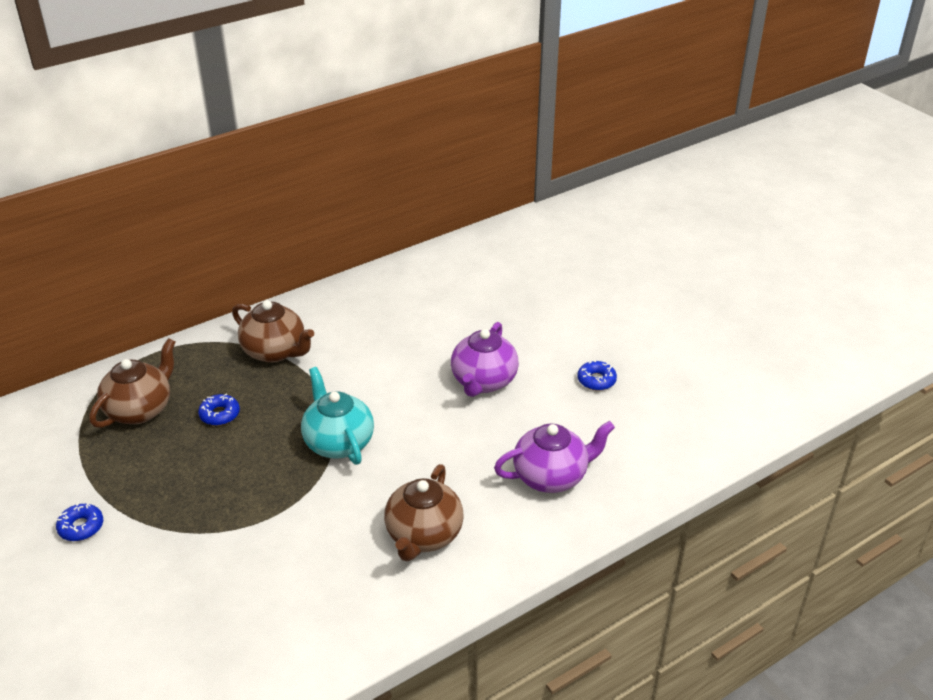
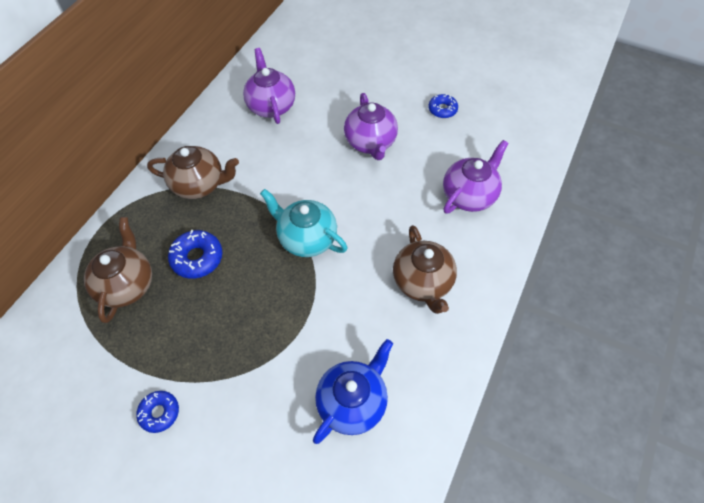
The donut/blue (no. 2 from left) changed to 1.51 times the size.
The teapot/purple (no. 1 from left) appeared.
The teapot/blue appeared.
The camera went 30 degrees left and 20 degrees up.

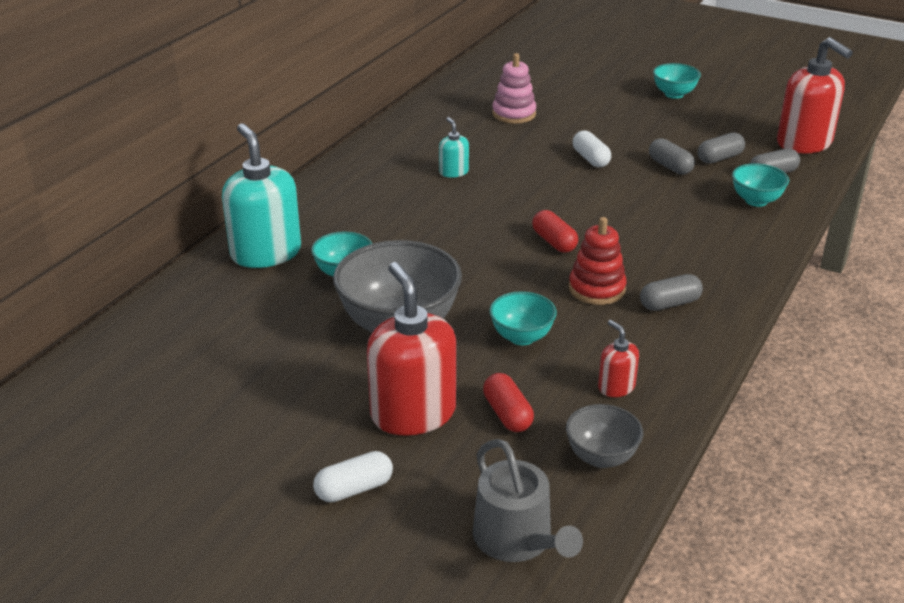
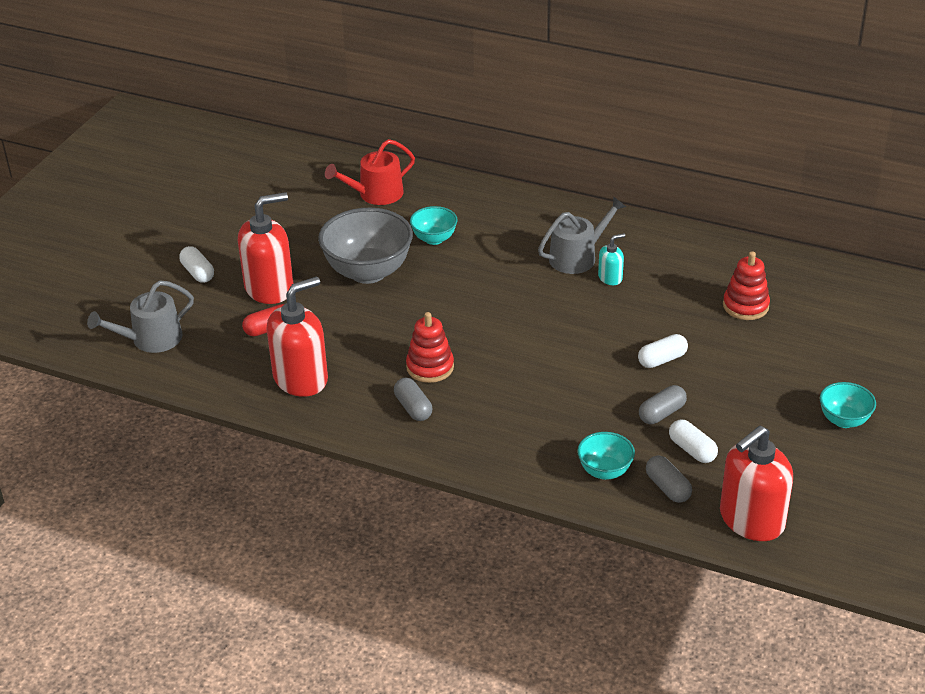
The stacking toy/pink became the stacking toy/red (no. 2 from left).
The soap dispenser/turquoise (no. 1 from left) disappeared.
The capsule/grey (no. 3 from left) became the capsule/white (no. 3 from left).
The capsule/red (no. 2 from left) disappeared.
The bowl/turquoise (no. 2 from left) disappeared.
The soap dispenser/red (no. 2 from left) changed to 2.11 times the size.
The bowl/grey (no. 2 from left) disappeared.
The watering can/red appeared.
The watering can/grey (no. 2 from left) appeared.
The camera went 85 degrees right and 5 degrees up.

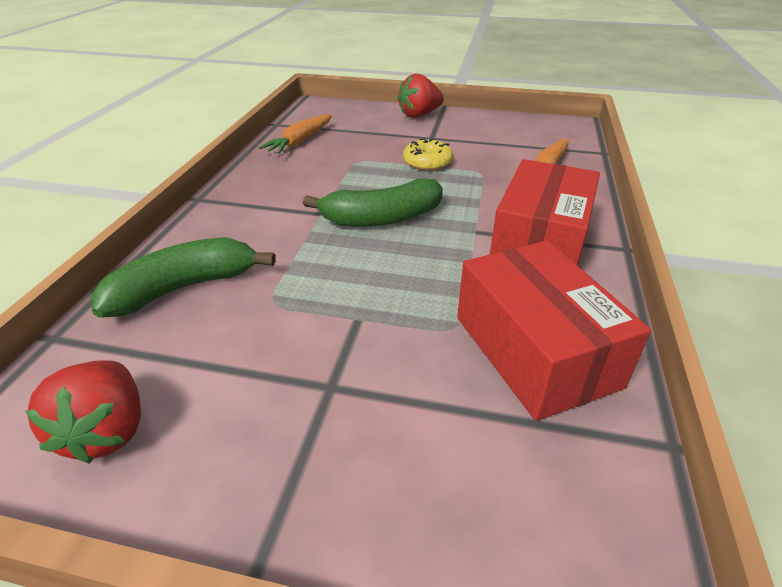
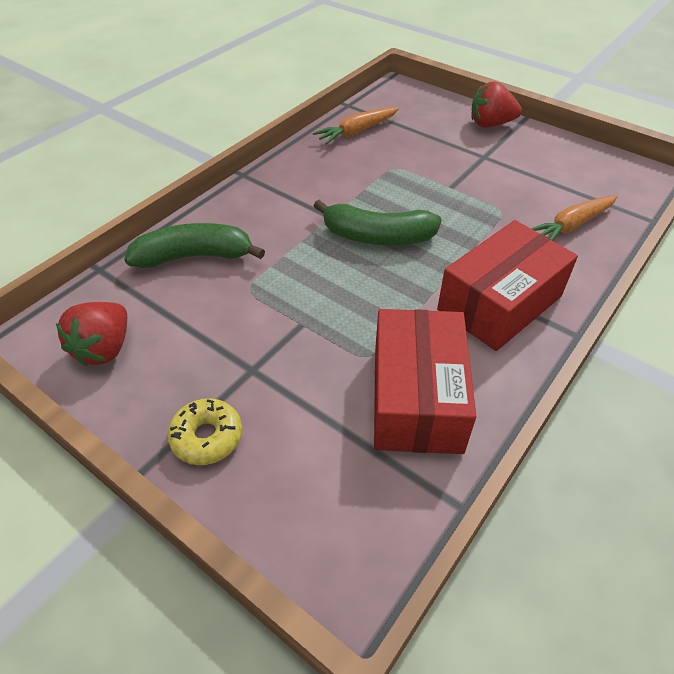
The donut/yellow moved.
The camera went 25 degrees right and 10 degrees up.

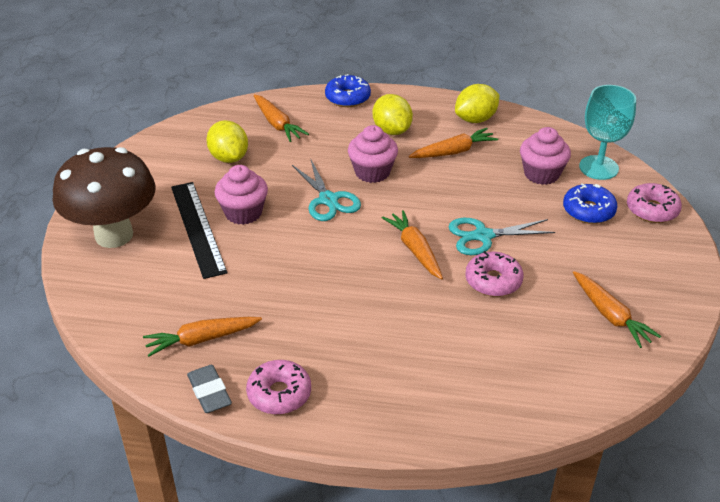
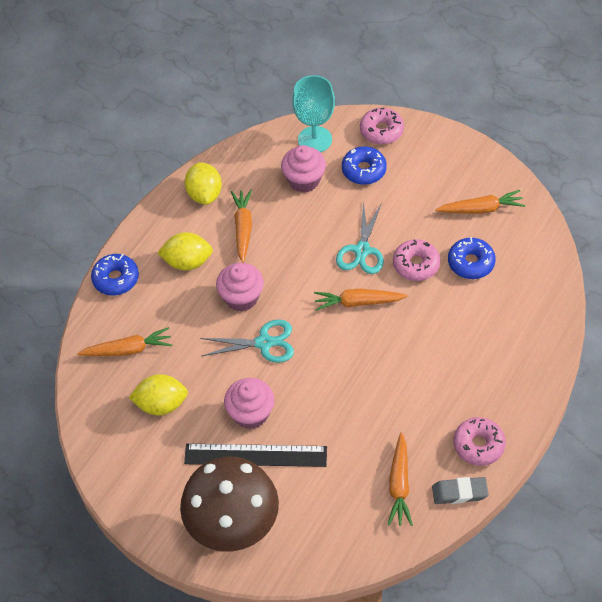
The donut/blue (no. 3 from left) appeared.
The camera went 65 degrees left and 15 degrees up.

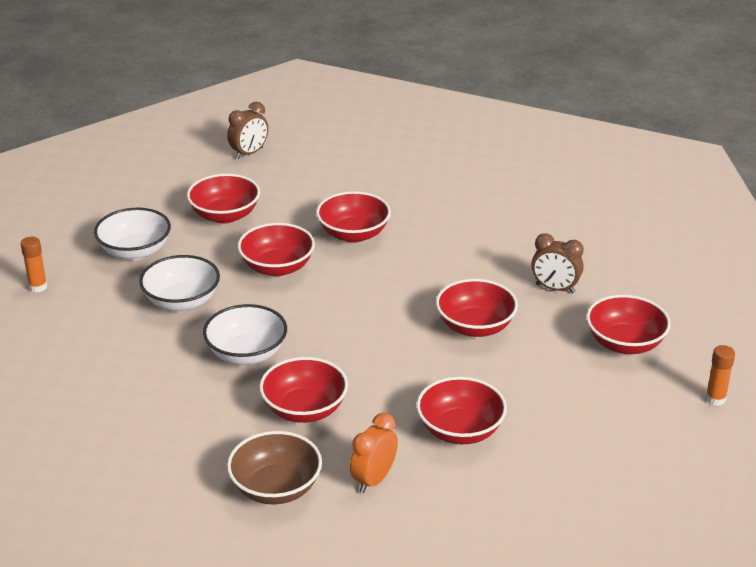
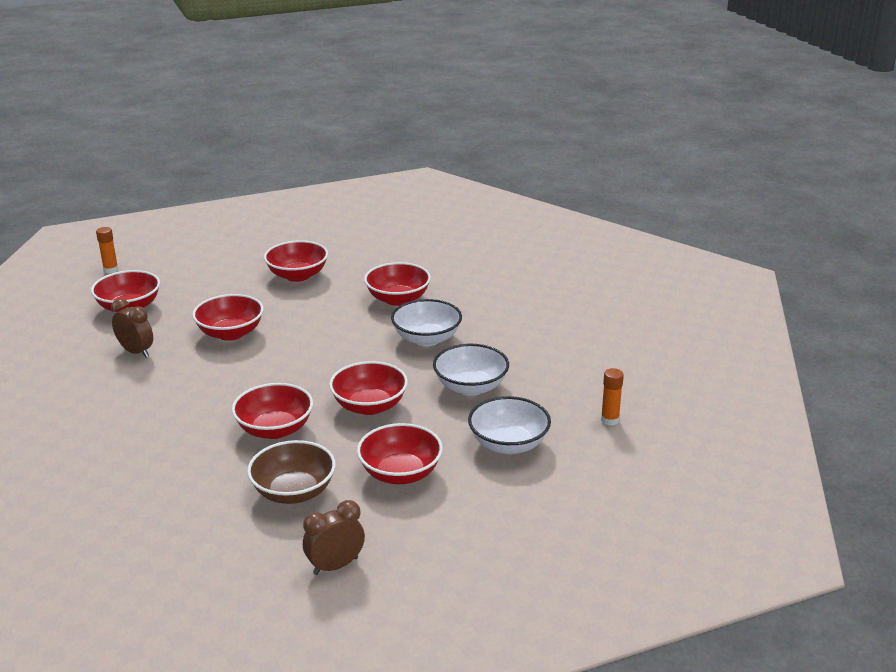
The clock/orange disappeared.
The bowl/brown moved.
The camera went 165 degrees left and 5 degrees down.

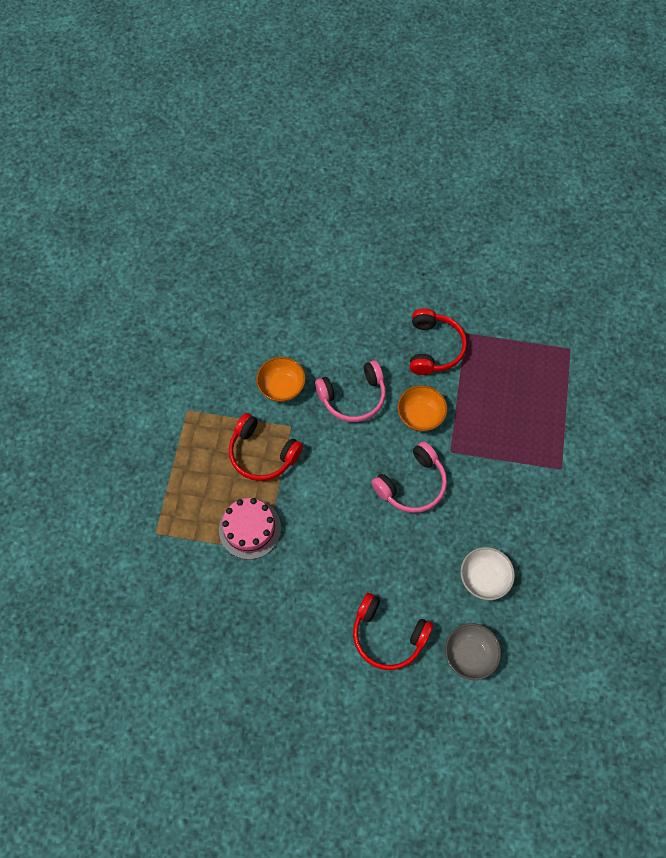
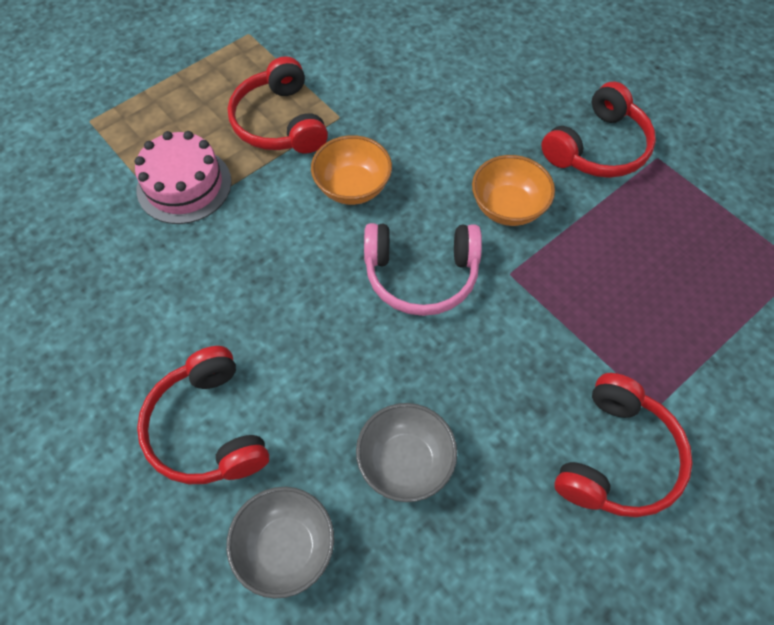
The bowl/orange (no. 1 from left) moved.
The headphones/pink (no. 1 from left) disappeared.
The bowl/white became the bowl/grey (no. 2 from left).
The headphones/red (no. 4 from left) appeared.
The camera went 40 degrees right and 5 degrees down.

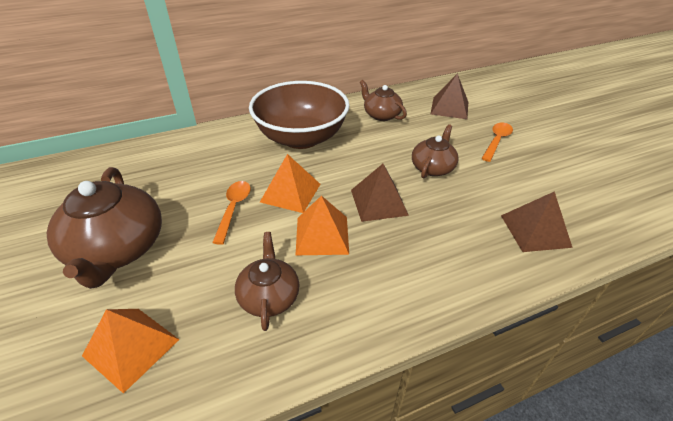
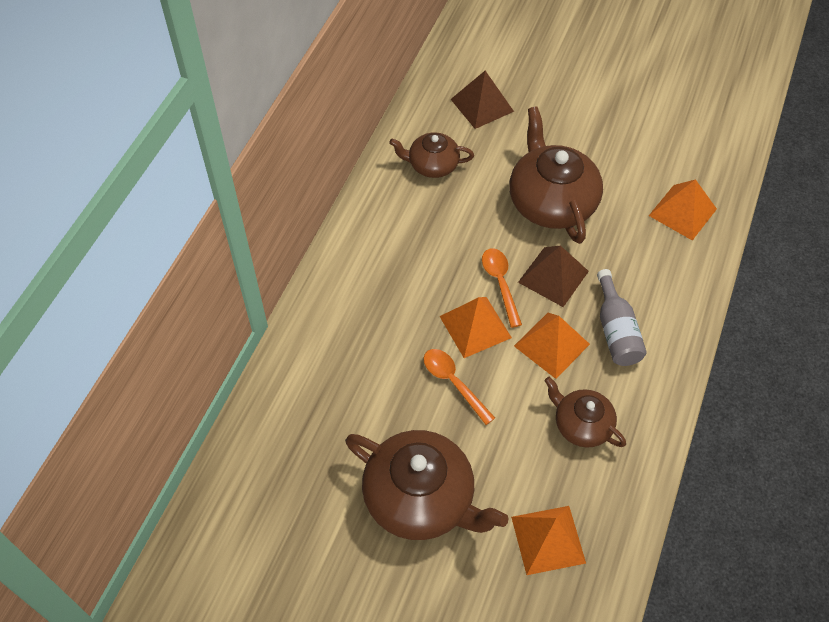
The bowl/brown disappeared.
The spoon/orange (no. 2 from left) moved.
The teapot/brown (no. 4 from left in the first image) changed to 1.76 times the size.
The pyramid/brown (no. 3 from left) became the pyramid/orange (no. 4 from left).
The bottle/grey appeared.
The camera went 45 degrees left and 15 degrees up.

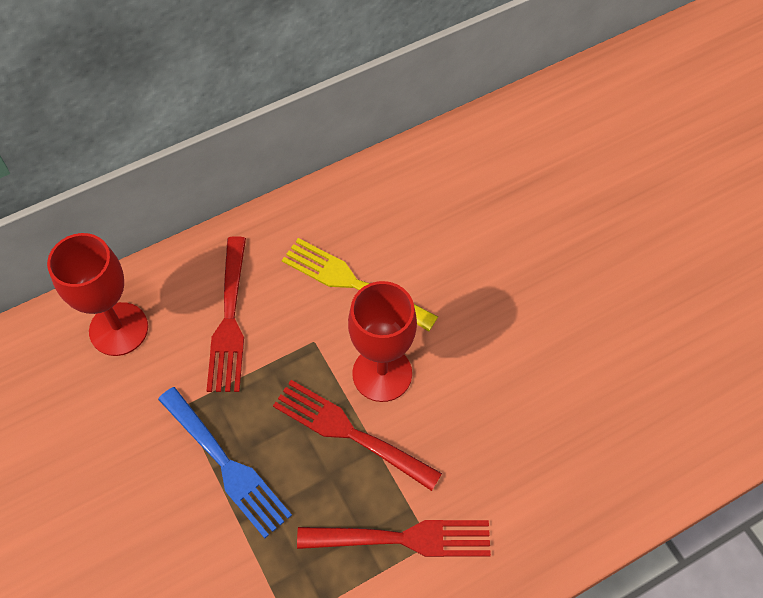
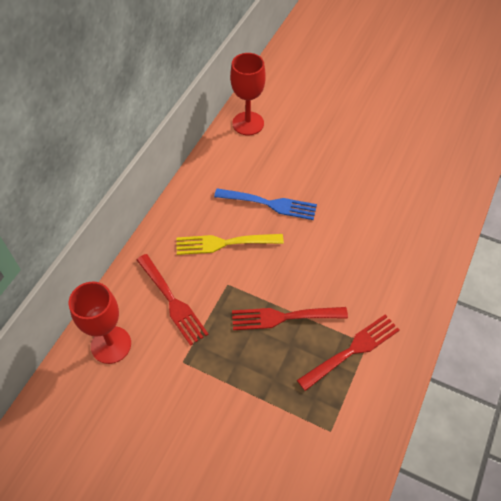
The goblet/red (no. 2 from left) moved.
The fork/blue moved.
The camera went 35 degrees left and 5 degrees down.

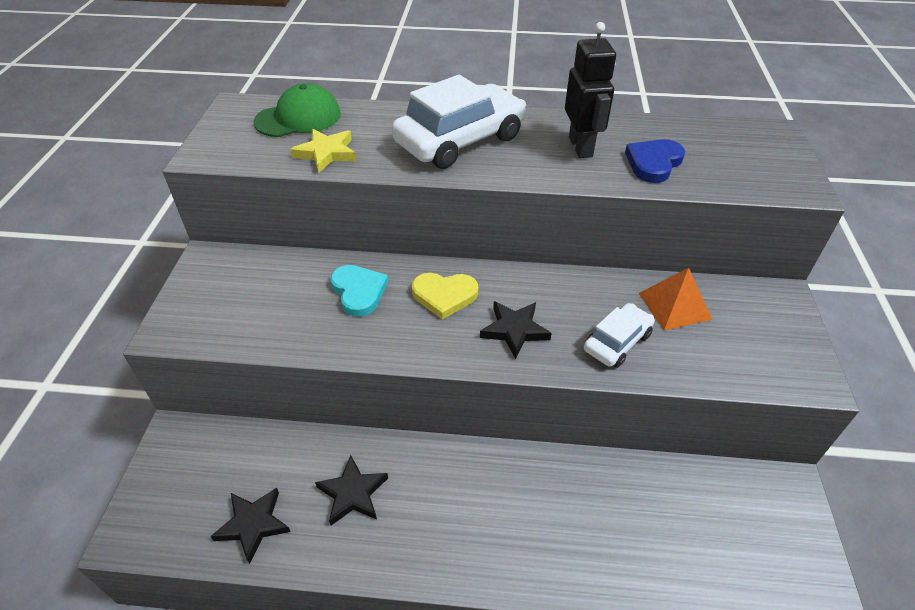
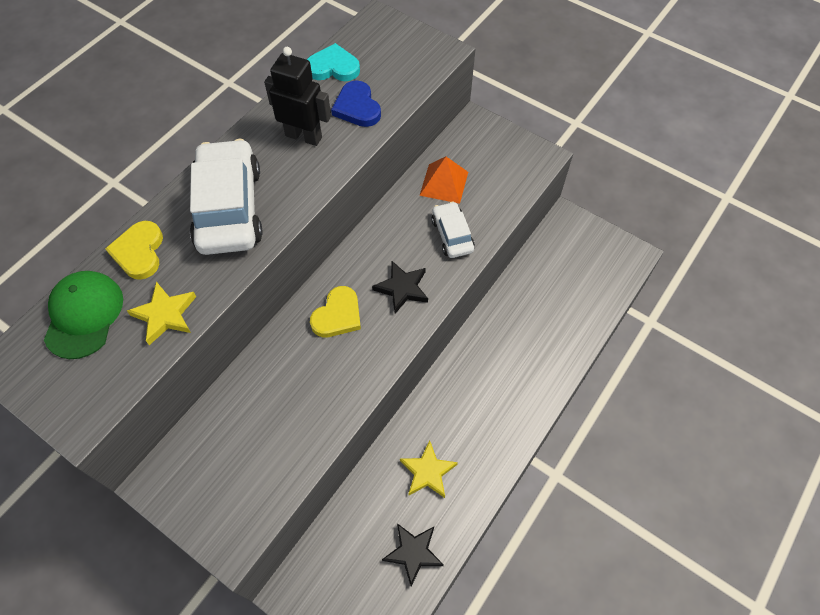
The heart/turquoise moved.
The star/black (no. 2 from left) became the star/yellow (no. 2 from left).
The heart/yellow (no. 1 from left) appeared.
The camera went 60 degrees left and 15 degrees up.

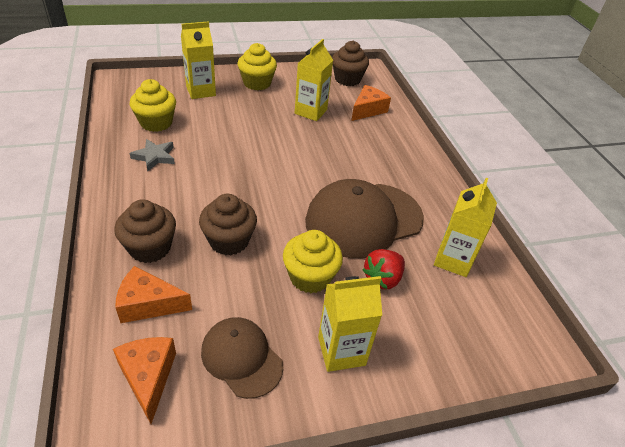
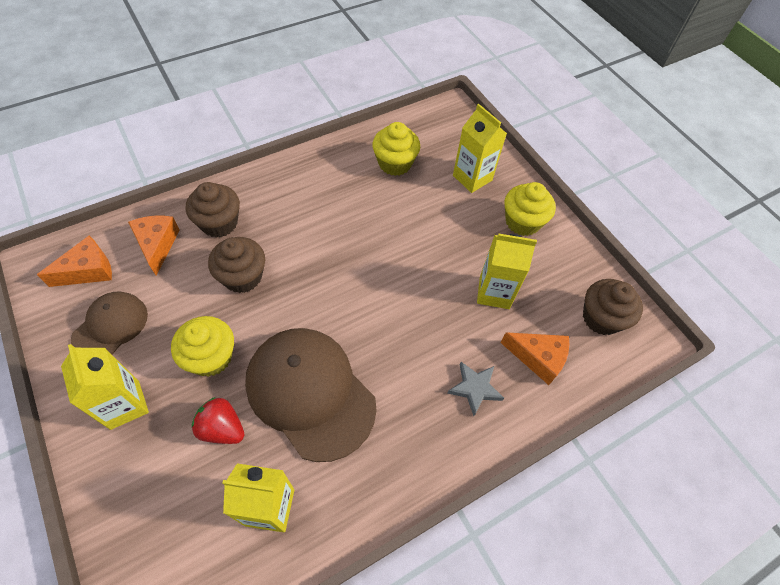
The star/grey moved.
The camera went 75 degrees right and 15 degrees up.

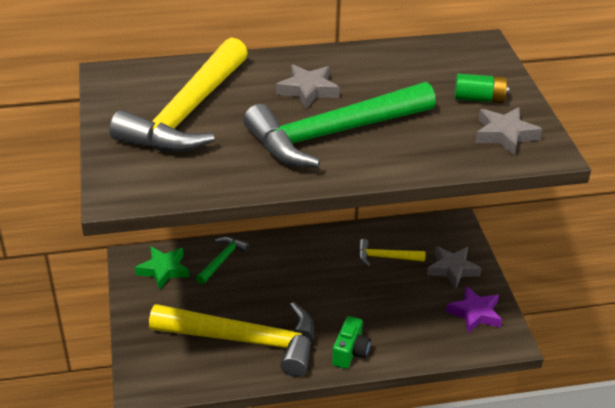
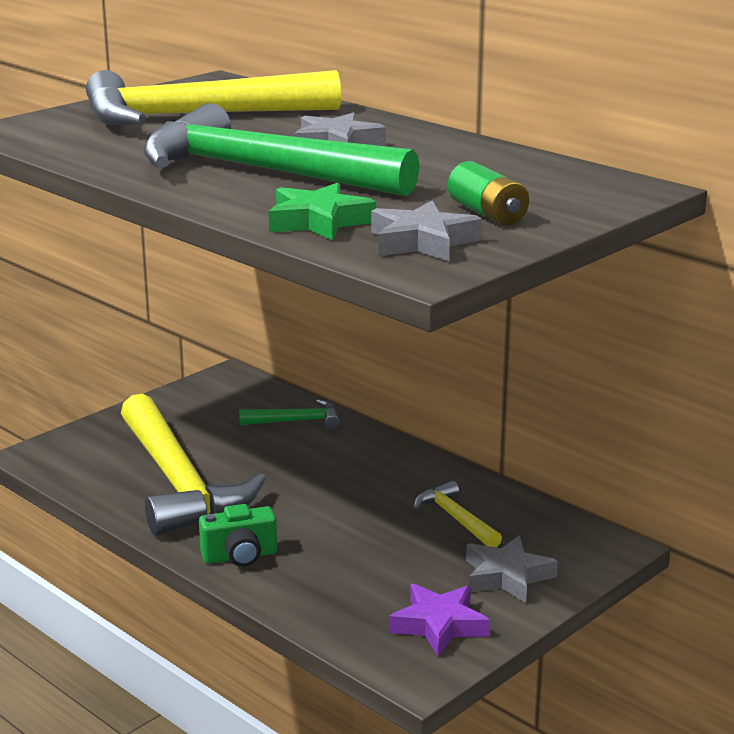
The star/green moved.
The camera went 55 degrees right and 15 degrees down.

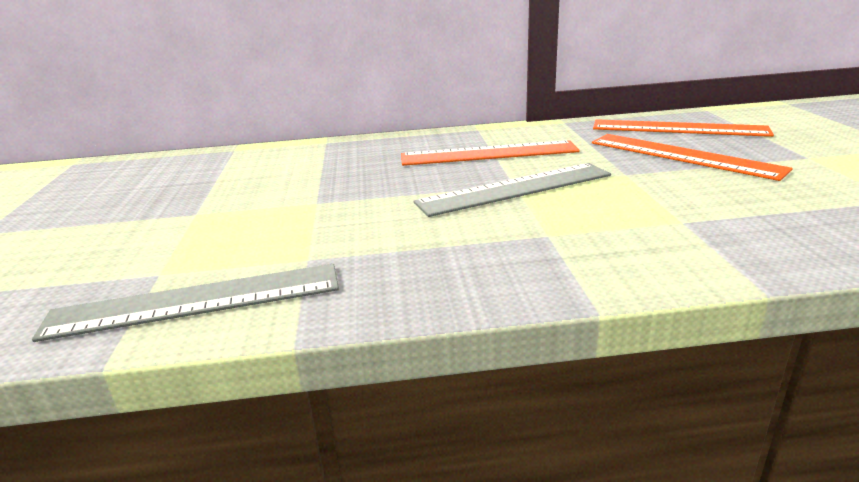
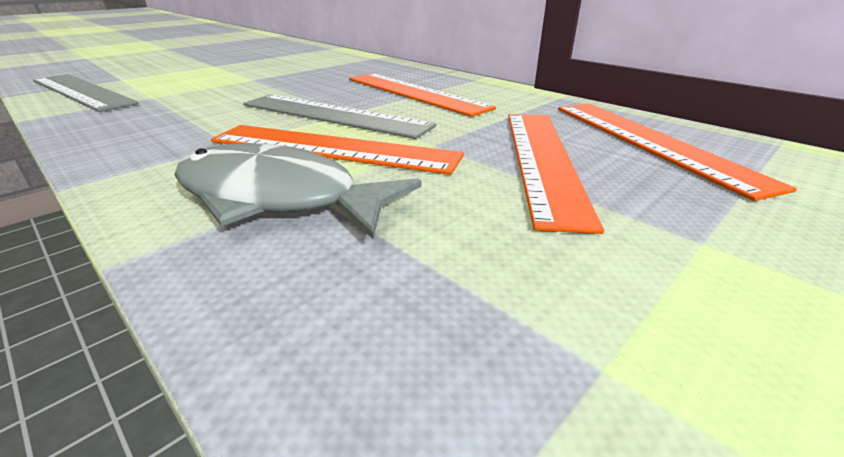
The ruler/orange (no. 1 from left) appeared.
The fish/grey appeared.
The camera went 50 degrees right and 5 degrees up.

